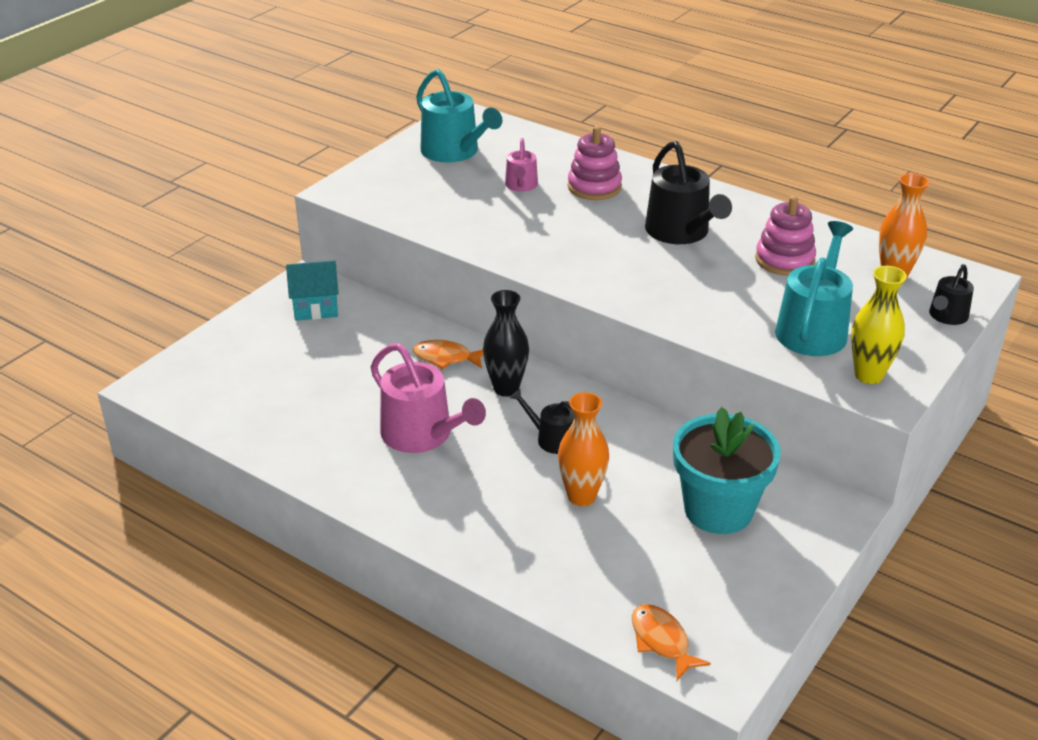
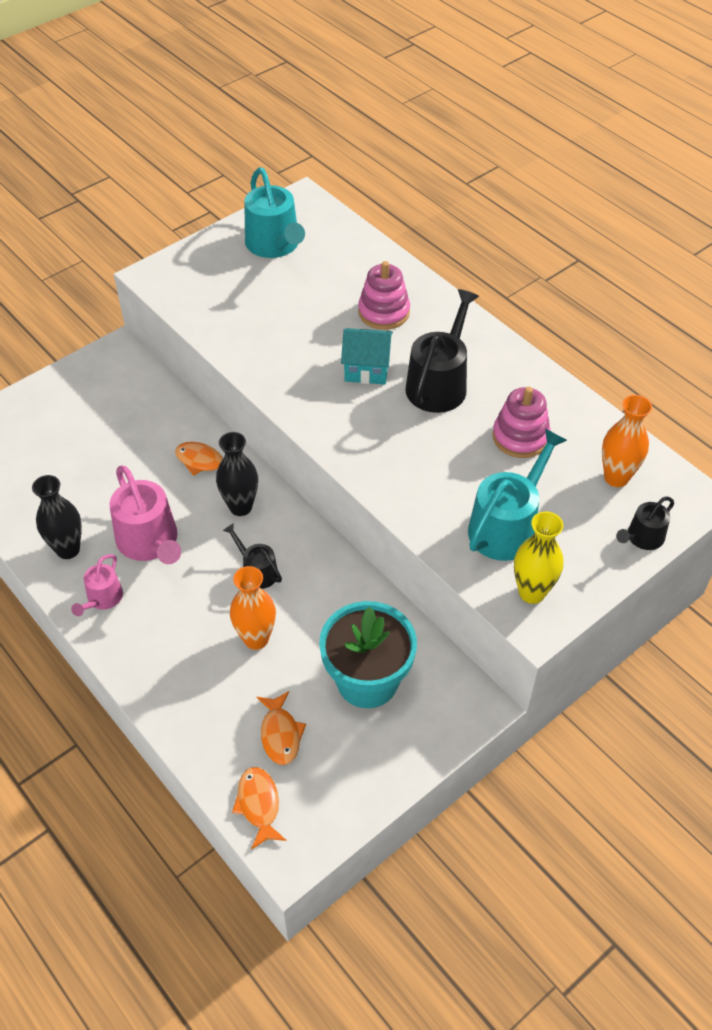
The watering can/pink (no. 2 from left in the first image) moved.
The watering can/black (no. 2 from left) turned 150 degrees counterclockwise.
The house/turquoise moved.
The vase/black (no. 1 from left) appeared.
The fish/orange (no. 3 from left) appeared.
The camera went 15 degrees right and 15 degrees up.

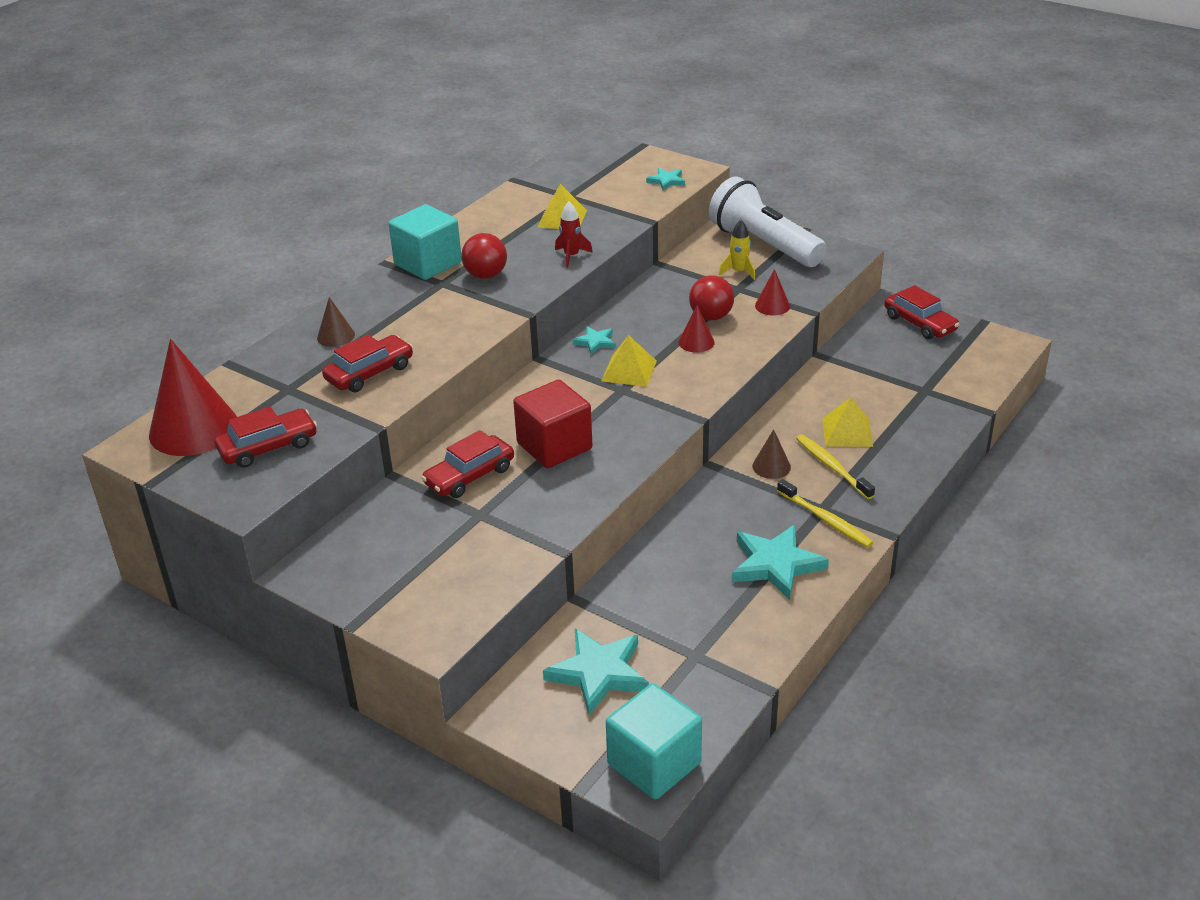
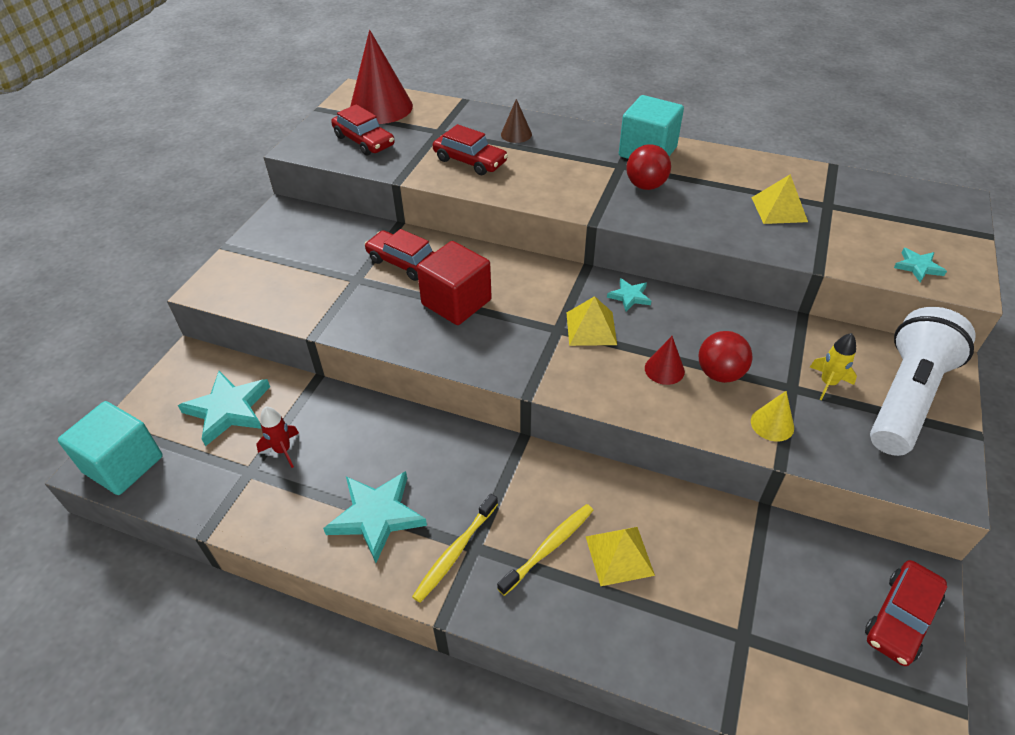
The rocket/red moved.
The cone/red (no. 3 from left) became the cone/yellow.
The cone/brown (no. 2 from left) disappeared.
The camera went 75 degrees right and 10 degrees up.

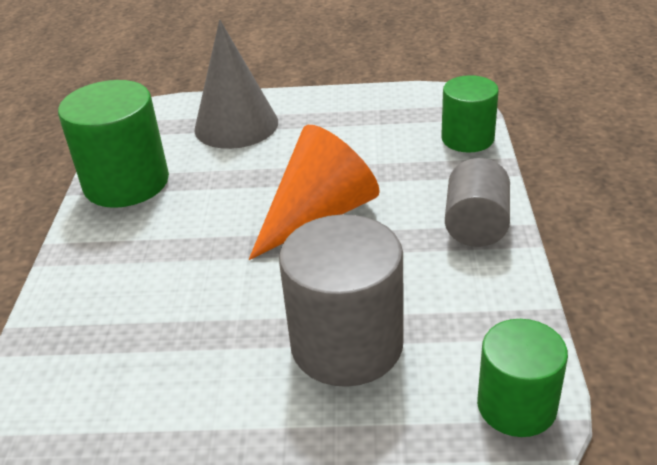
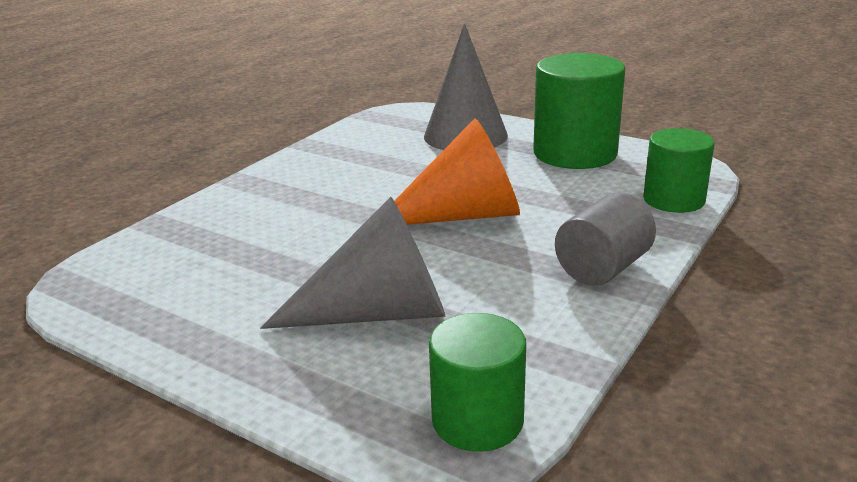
The cylinder/green (no. 1 from left in the first image) moved.
The cylinder/grey (no. 1 from left) was replaced by the cone/grey (no. 1 from left).
The camera went 30 degrees right and 10 degrees down.

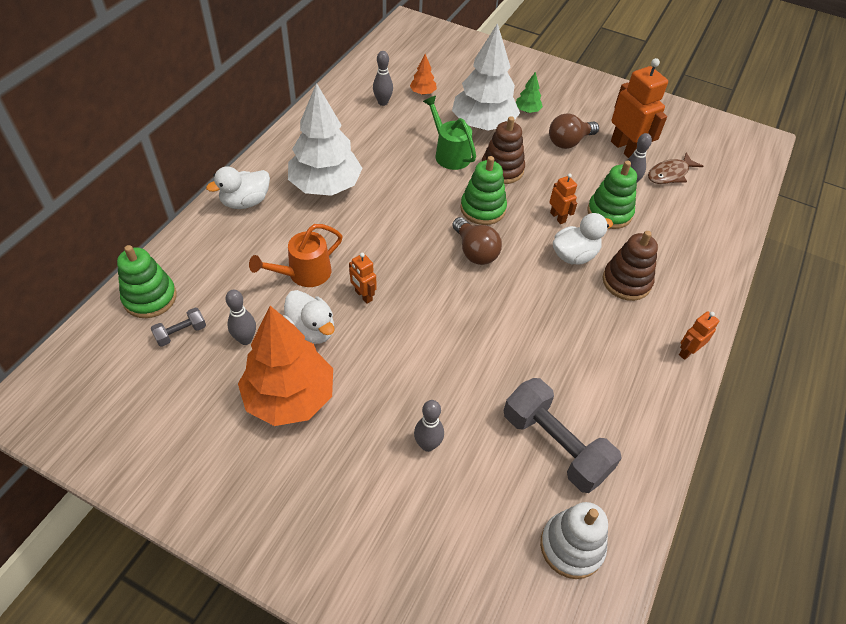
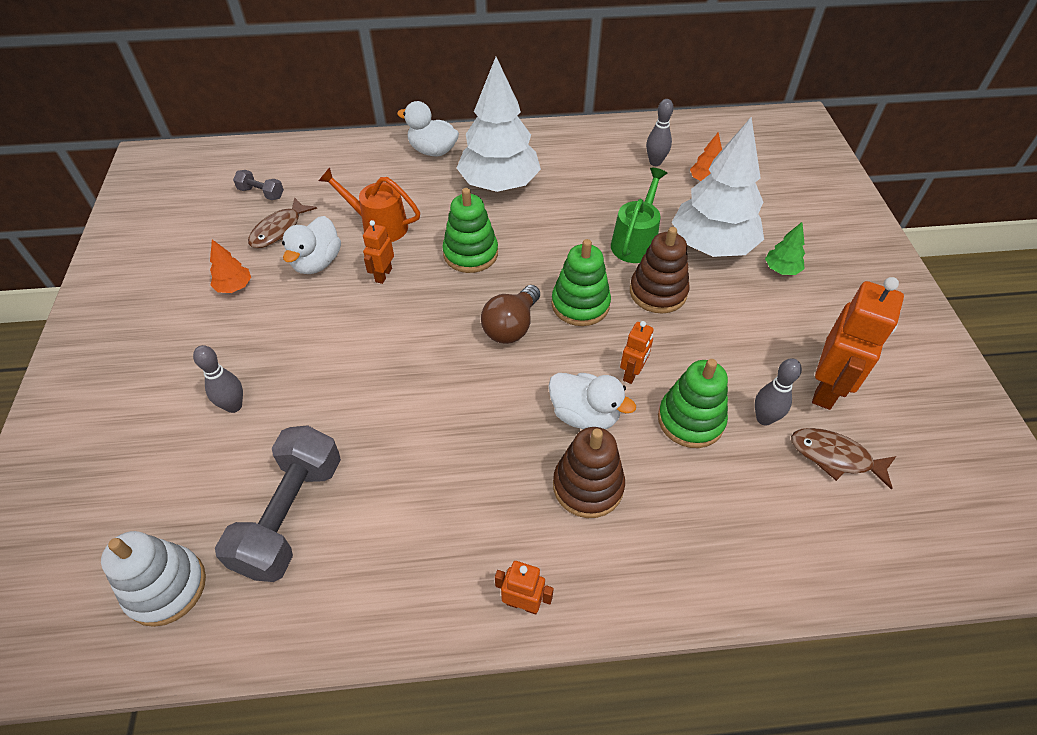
The light bulb/brown (no. 2 from left) disappeared.
The stacking toy/green (no. 1 from left) moved.
The bowling pin/grey (no. 1 from left) was replaced by the fish/brown (no. 1 from left).
The tree/orange (no. 1 from left) changed to 0.42 times the size.
The camera went 60 degrees right and 0 degrees up.

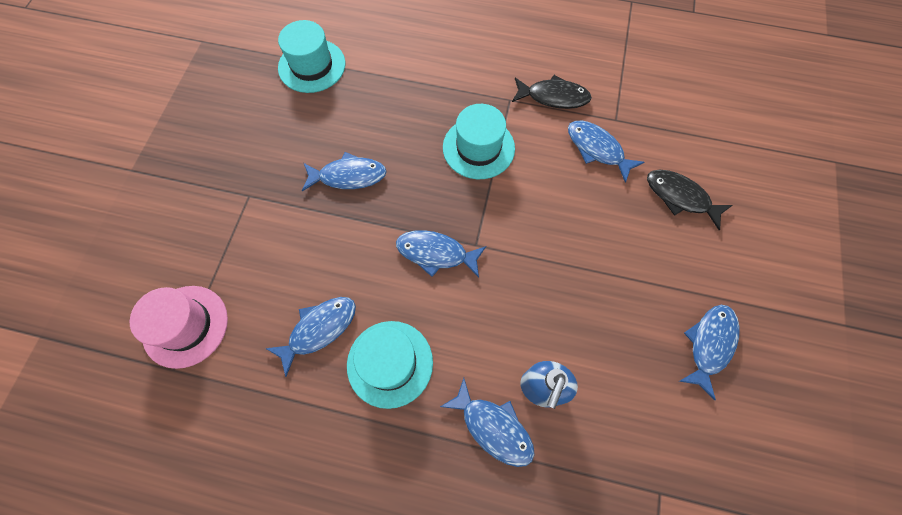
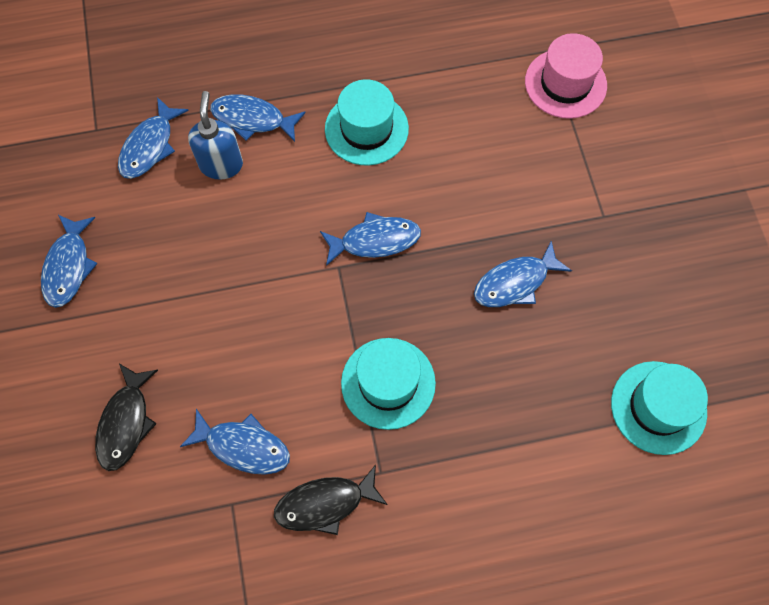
The fish/black (no. 2 from left in the first image) turned 90 degrees clockwise.
The fish/blue (no. 1 from left in the first image) moved.
The camera went 155 degrees right and 0 degrees up.

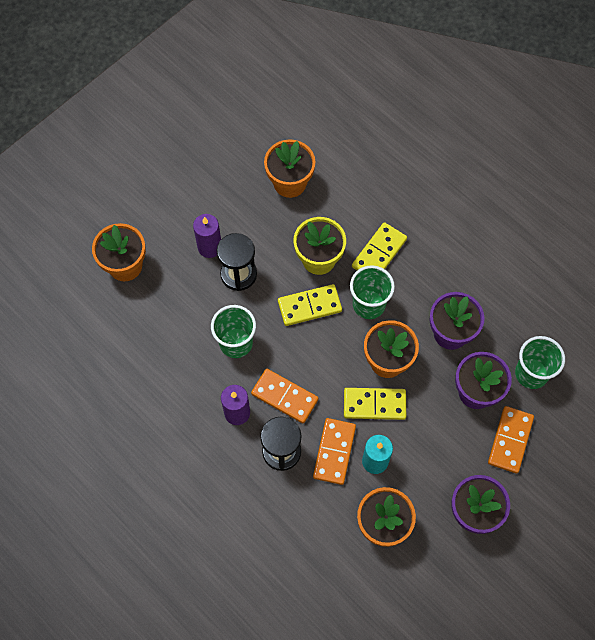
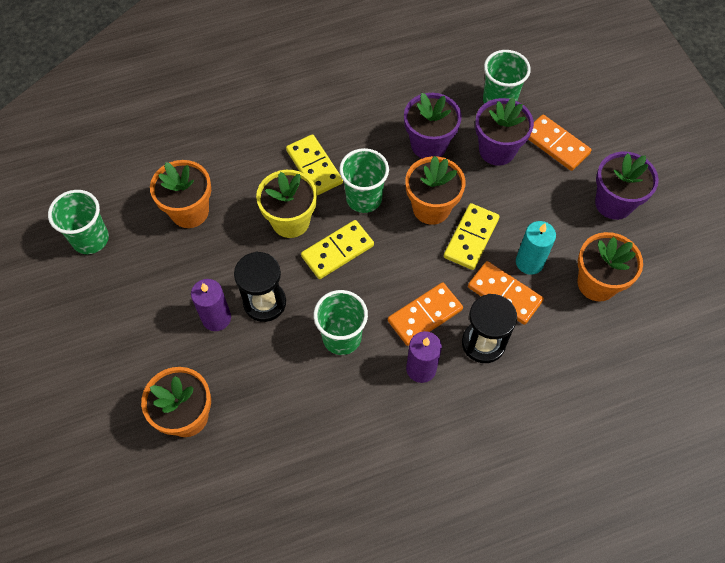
The domino/yellow (no. 1 from left in the first image) turned 45 degrees clockwise.
The cup/green (no. 1 from left) appeared.
The camera went 65 degrees left and 5 degrees down.

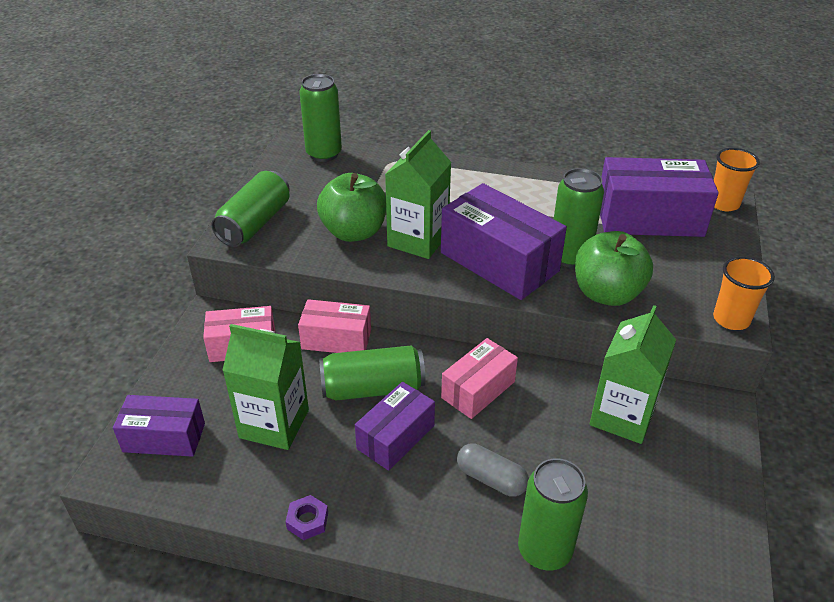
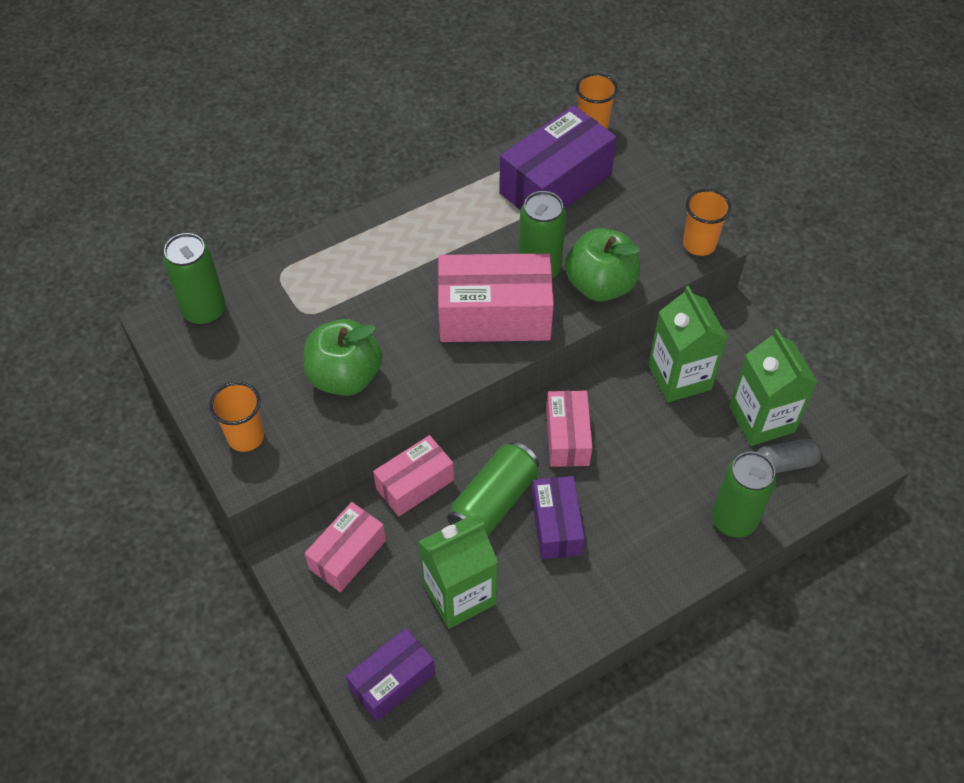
The carton/green (no. 2 from left in the first image) moved.
The can/green (no. 1 from left) was replaced by the cup/orange (no. 1 from left).
The box/purple (no. 3 from left) became the box/pink (no. 3 from left).
The capsule/grey moved.
The nut/purple disappeared.
The camera went 45 degrees left and 15 degrees up.

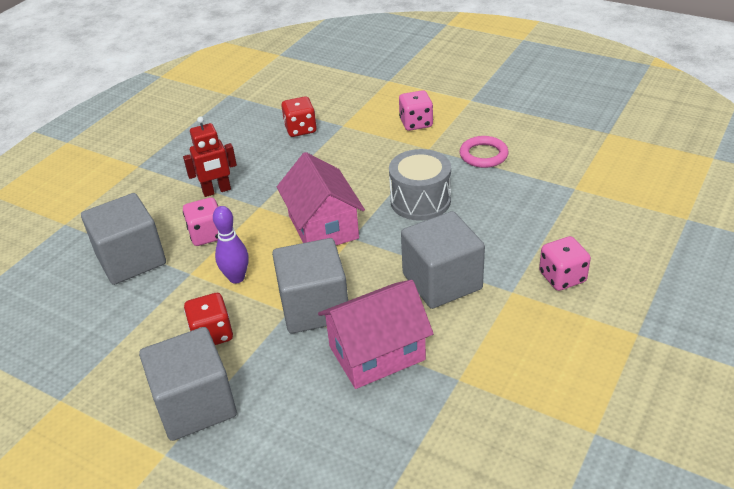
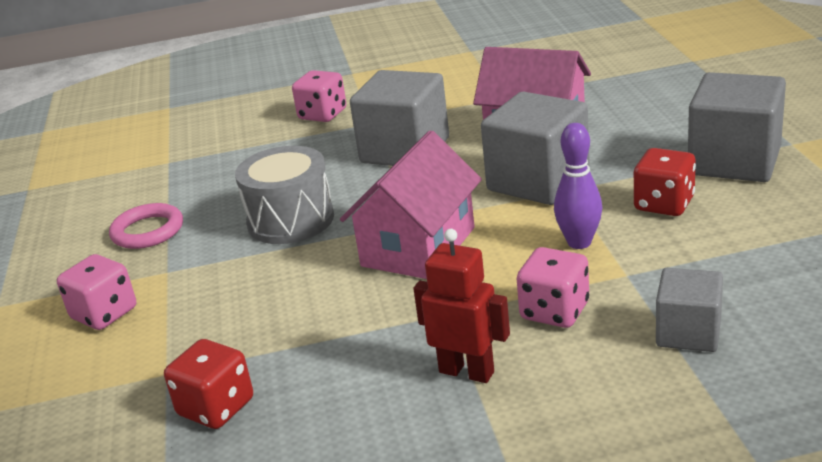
The cube/grey (no. 1 from left in the first image) changed to 0.59 times the size.
The camera went 130 degrees left and 10 degrees down.

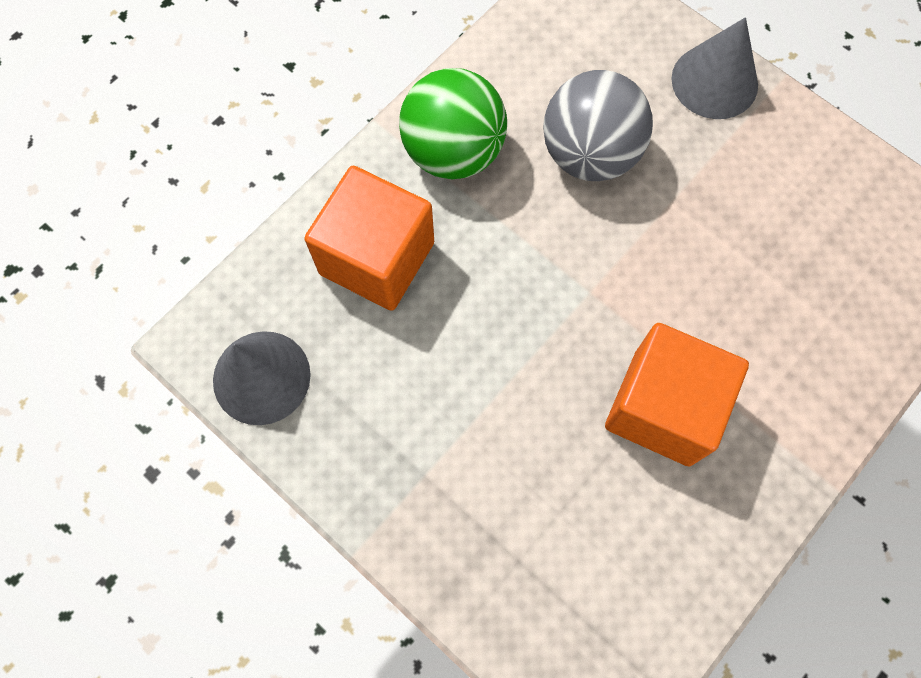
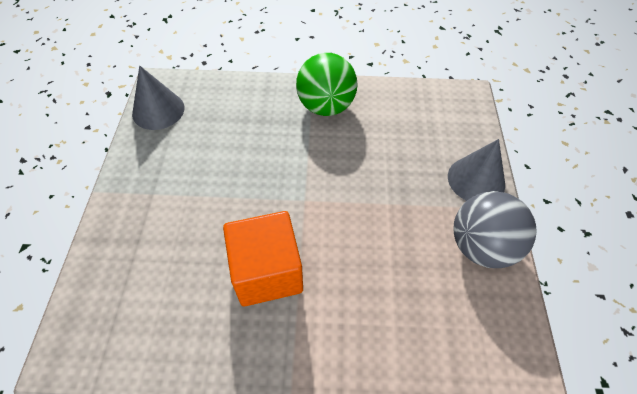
The ball/grey moved.
The cube/orange (no. 1 from left) disappeared.
The camera went 50 degrees right and 15 degrees down.

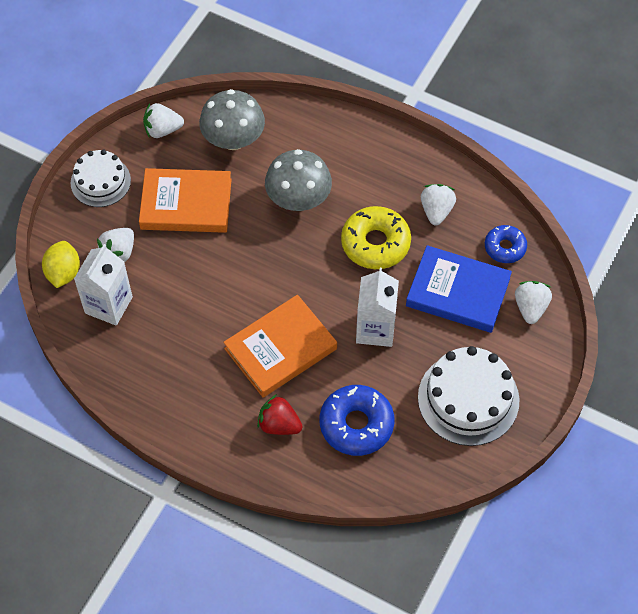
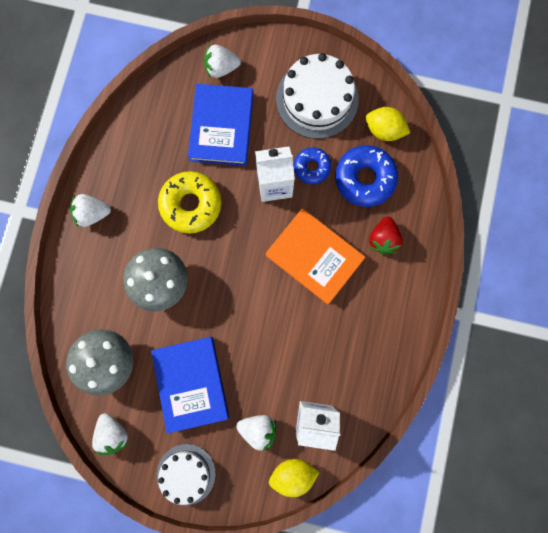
The book/orange (no. 1 from left) became the book/blue (no. 1 from left).
The strawberry/white (no. 3 from left in the first image) moved.
The donut/blue (no. 2 from left in the first image) moved.
The lemon/yellow (no. 2 from left) appeared.
The camera went 105 degrees left and 20 degrees up.

